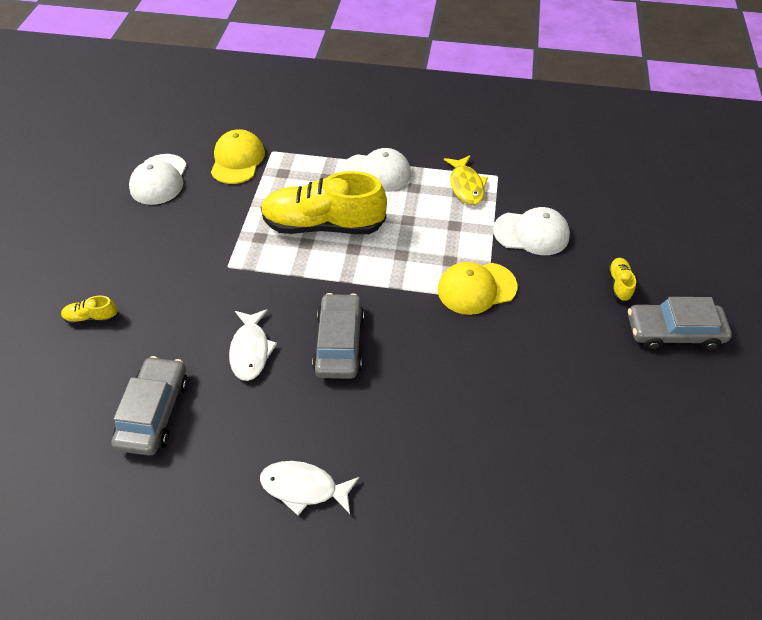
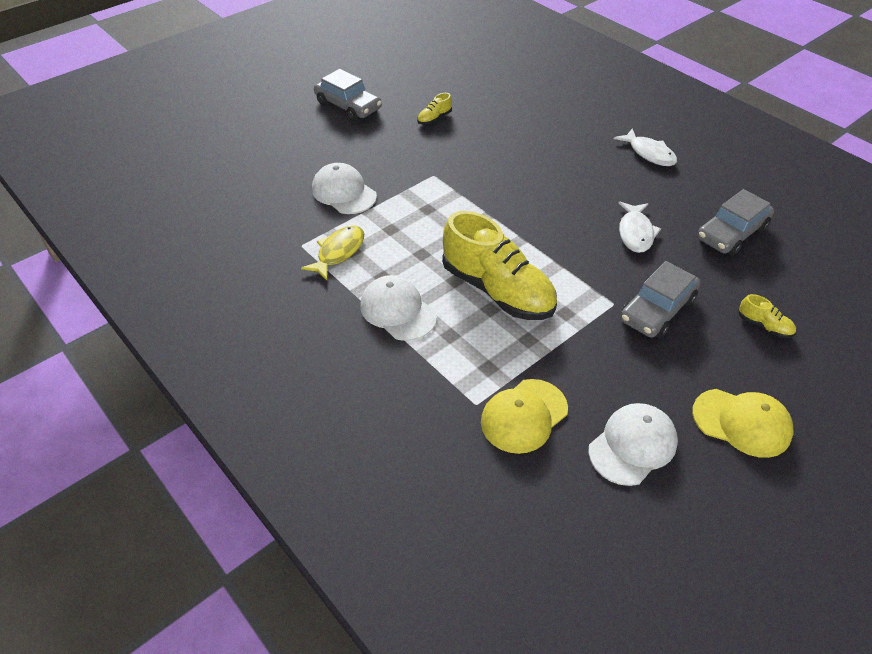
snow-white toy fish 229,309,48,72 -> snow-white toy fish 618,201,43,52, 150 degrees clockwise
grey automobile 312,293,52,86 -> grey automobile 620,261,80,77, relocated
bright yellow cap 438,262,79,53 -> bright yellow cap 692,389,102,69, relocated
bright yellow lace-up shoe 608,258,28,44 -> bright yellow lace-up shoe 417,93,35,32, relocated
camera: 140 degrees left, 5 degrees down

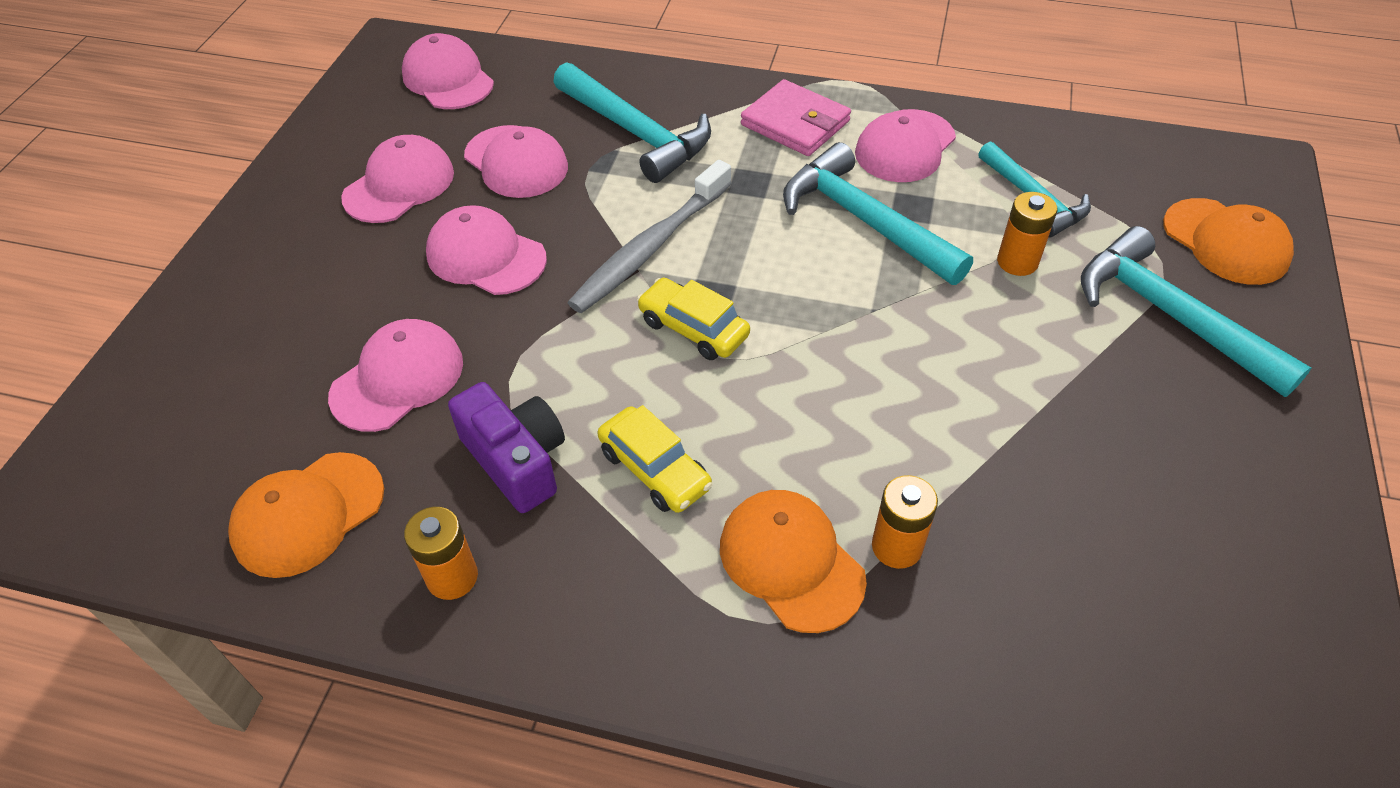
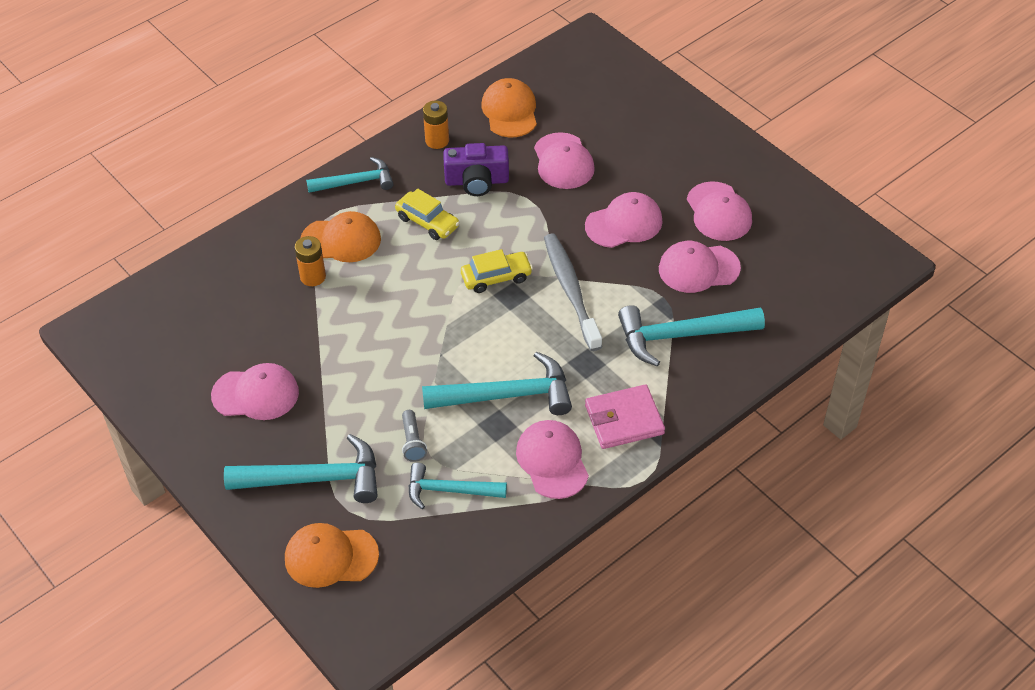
rose-pink cap 402,33,92,76 -> rose-pink cap 211,363,88,57, relocated
bright yellow automobile 598,405,115,108 -> bright yellow automobile 395,189,65,51, 135 degrees counterclockwise
bright orange power cell 997,192,60,84 -> grey torch 402,410,25,52
none -> aqua carpenter's hammer 306,157,87,36
camera: 125 degrees right, 0 degrees up

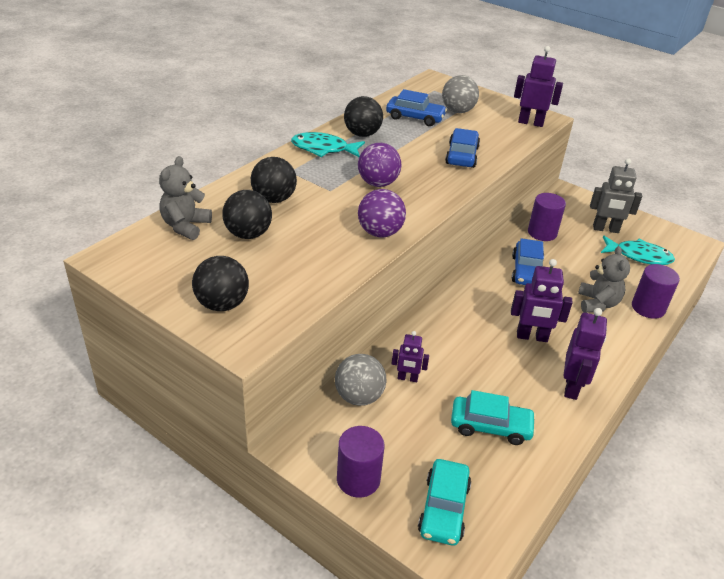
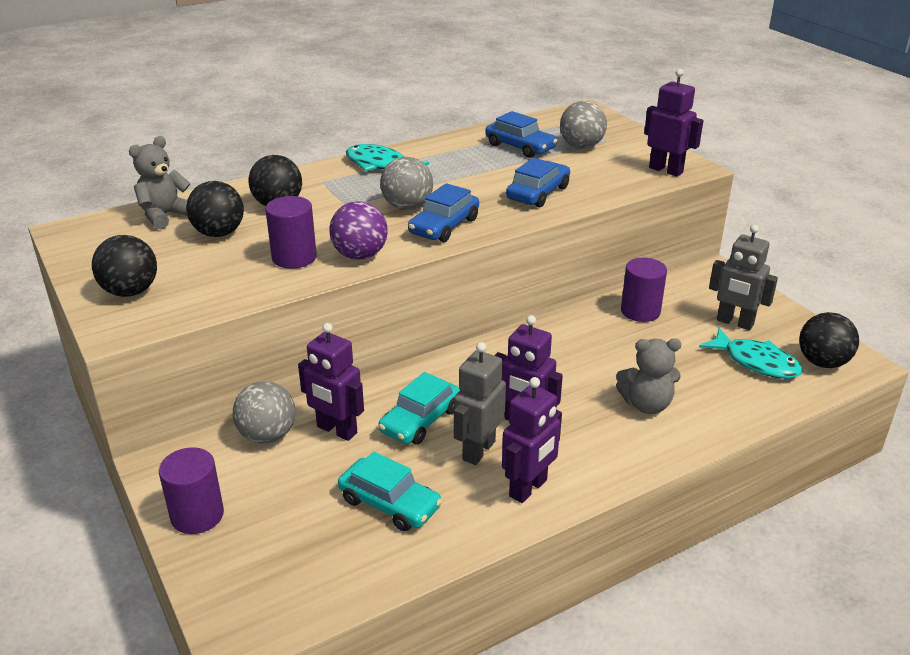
black ball 344,96,39,41 -> black ball 799,312,60,56, relocated
purple ball 358,143,43,44 -> grey ball 380,157,53,53
purple toy robot 392,331,37,51 -> purple toy robot 298,323,66,118, x1.64
aqua automobile 418,459,53,87 -> aqua automobile 378,372,82,73, relocated
cobalt automobile 512,238,32,47 -> cobalt automobile 408,183,71,59, relocated
grey teddy bear 578,246,52,67 -> grey teddy bear 616,338,65,76, 60 degrees clockwise
purple cylinder 632,264,48,55 -> purple cylinder 265,196,52,73, relocated
none -> grey toy robot 454,342,52,123
camera: 25 degrees right, 5 degrees down

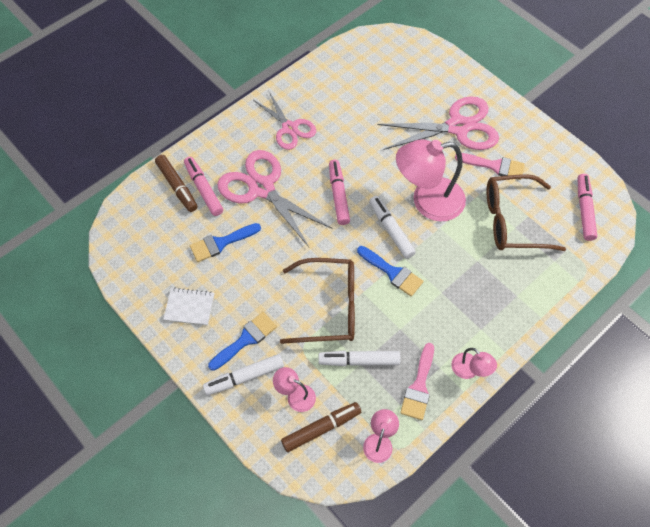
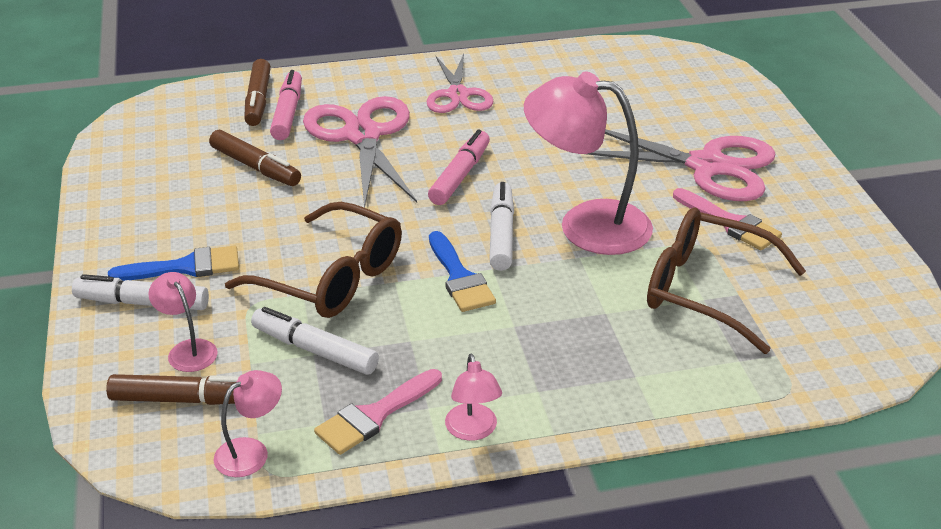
snow-white notebook 163,287,51,39 -> none
cobalt paintbrush 190,223,71,39 -> russet marker pen 209,130,92,56
rose-pink marker pen 578,174,19,67 -> none
camera: 30 degrees right, 25 degrees down

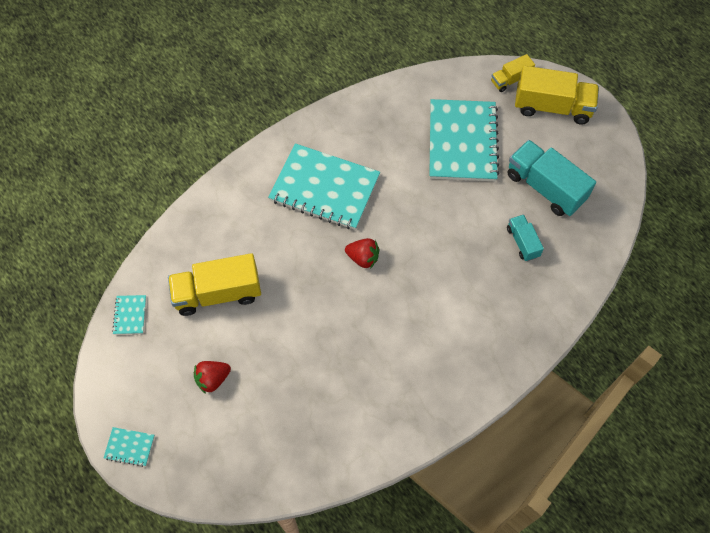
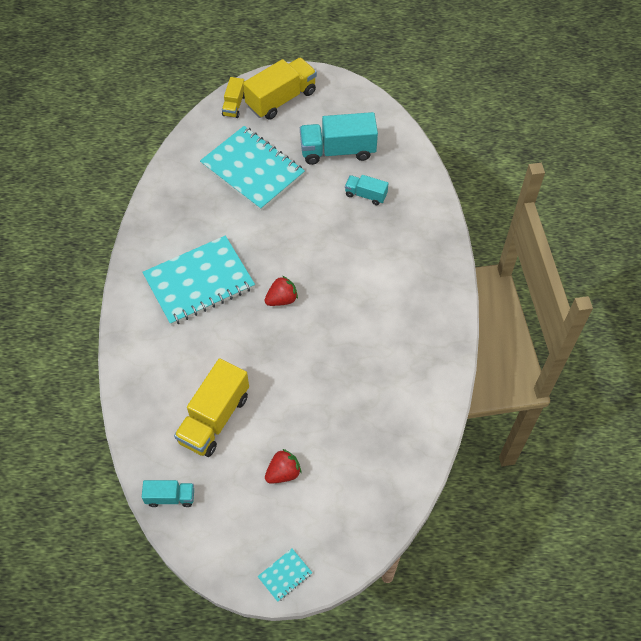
aqua notebook 112,295,34,40 -> aqua toy truck 142,480,52,27
scarlet toy strawberry 194,361,37,33 -> scarlet toy strawberry 265,449,36,35, 135 degrees counterclockwise
camera: 50 degrees left, 5 degrees down

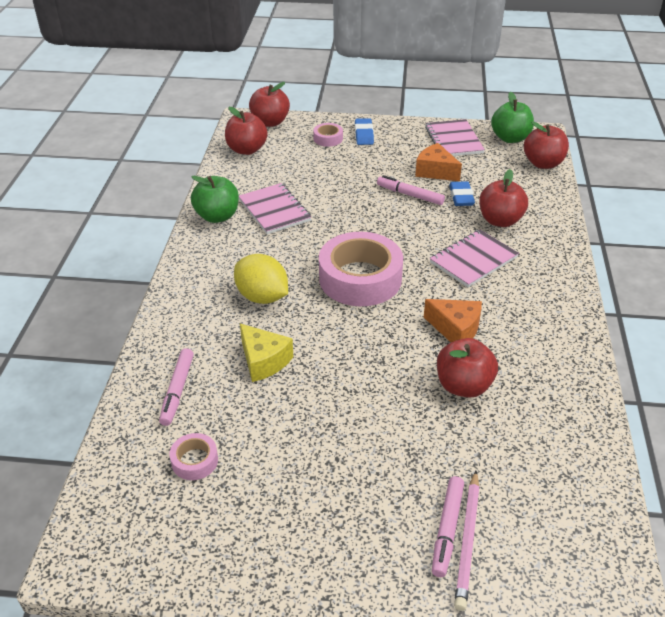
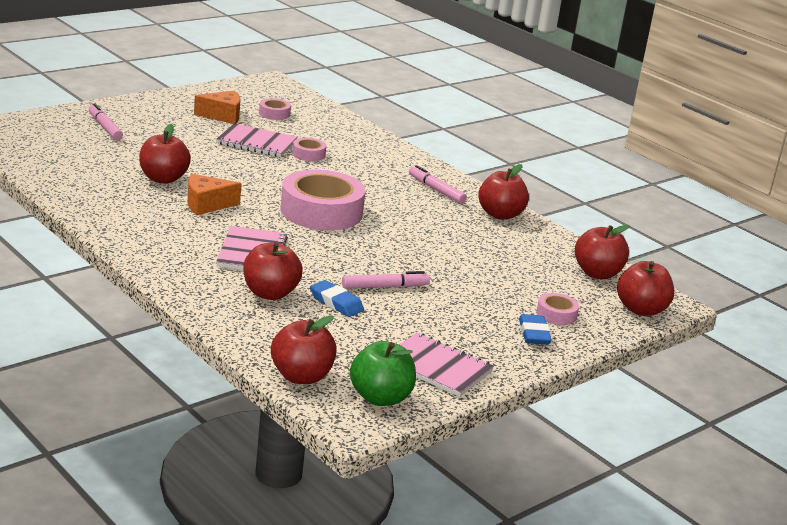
rose-pink marker pen 159,348,35,78 -> rose-pink marker pen 409,165,58,39, relocated
leaf-green apple 191,176,48,47 -> scarlet apple 478,164,51,56
bright yellow citrus fruit 234,254,54,50 -> none
rose-pink notebook 239,183,72,51 -> rose-pink notebook 216,123,81,34, relocated
bright yellow cheese 240,323,53,59 -> rose-pink roll of tape 292,138,34,23
cobalt gum eraser 355,118,19,27 -> cobalt gum eraser 519,314,33,31, 45 degrees clockwise
bright orange cheese 415,143,47,38 -> bright orange cheese 194,90,46,34, relocated
rose-pink lead pencil 454,471,26,140 -> none
camera: 130 degrees right, 15 degrees down

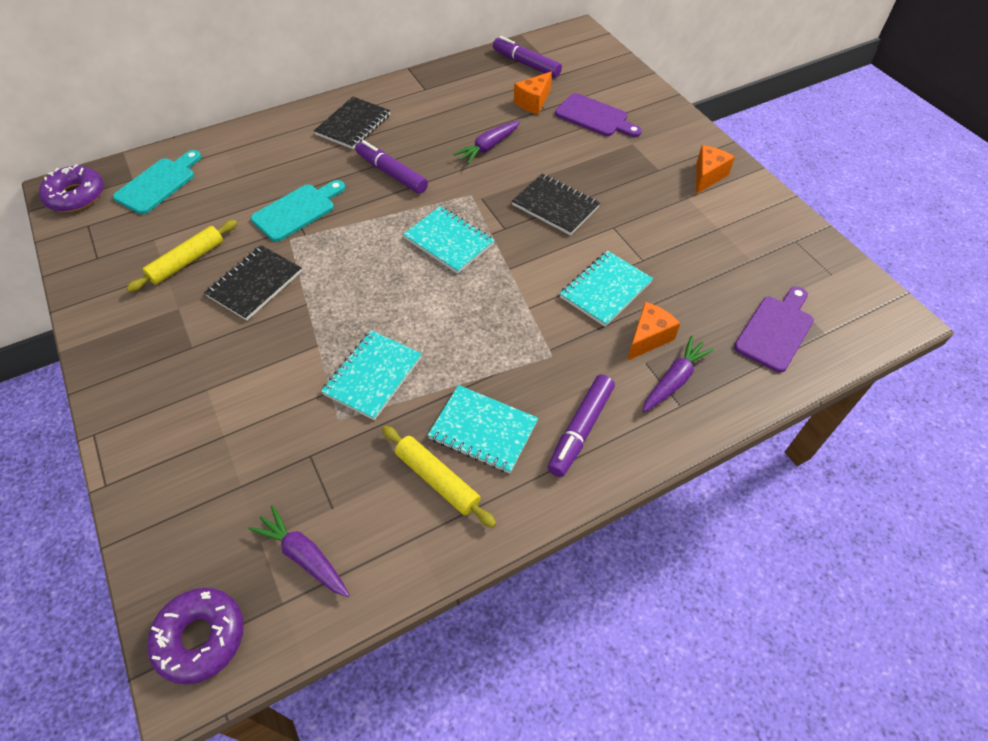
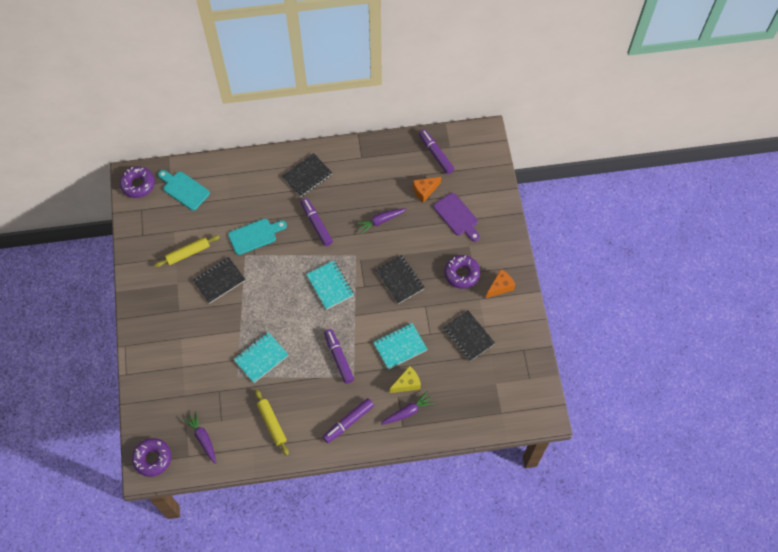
aqua chopping board 113,150,88,64 -> aqua chopping board 158,170,52,41, 105 degrees counterclockwise
aqua notebook 428,385,110,89 -> none
bright orange cheese 627,302,54,59 -> bright yellow cheese 390,366,31,27
purple chopping board 734,287,80,86 -> none
none -> purple marker pen 324,329,30,55
none -> black notebook 443,310,52,51
none -> purple glazed donut 444,255,36,34
camera: 20 degrees right, 10 degrees up

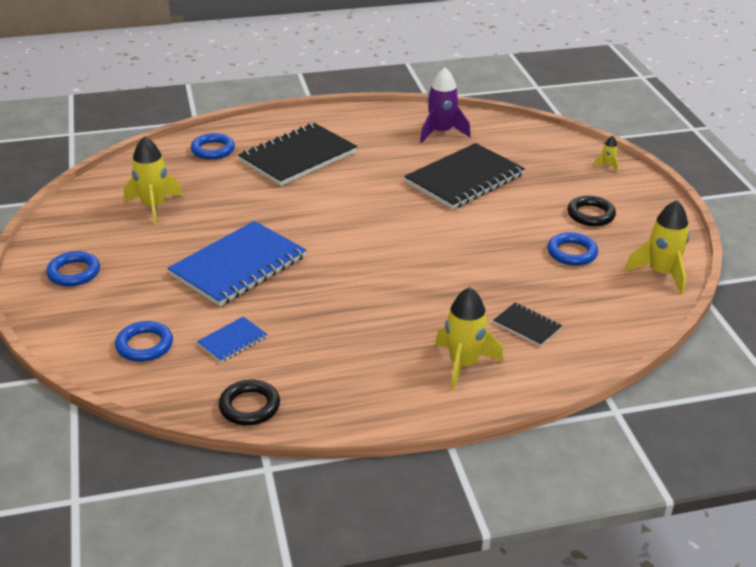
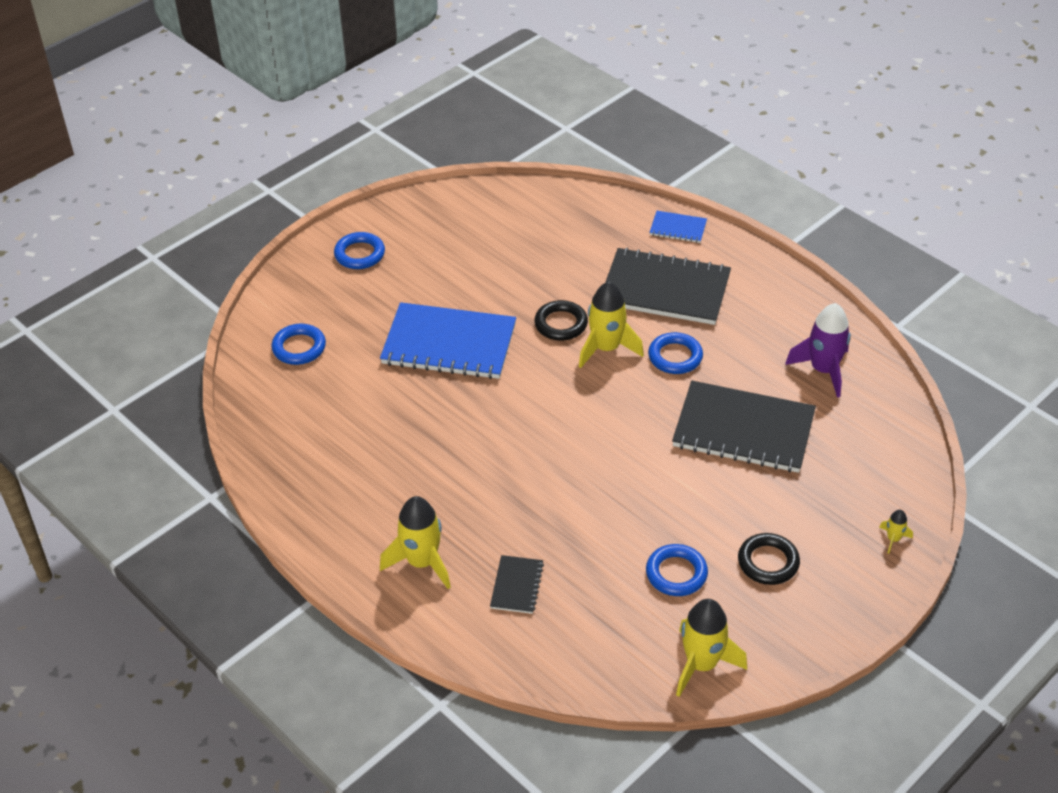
bright yellow rocket 124,136,59,89 -> bright yellow rocket 579,282,65,86, relocated
cobalt ring 191,133,44,26 -> cobalt ring 648,332,55,42, relocated
cobalt notebook 197,317,70,46 -> cobalt notebook 650,211,57,32, relocated
black ring 218,380,62,45 -> black ring 534,300,54,40, relocated
camera: 60 degrees right, 10 degrees up

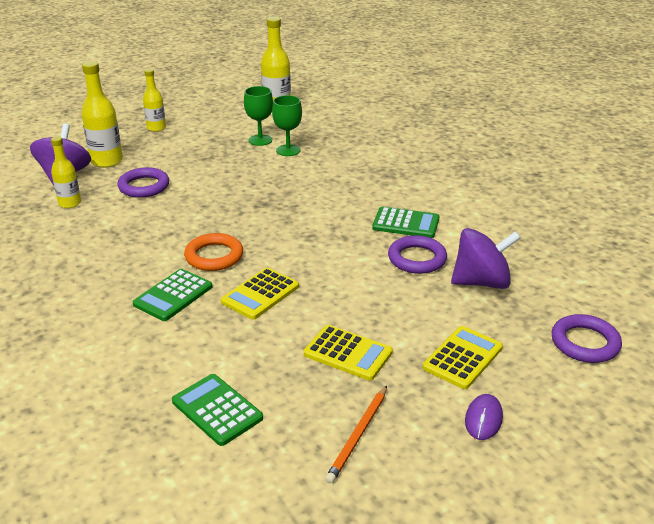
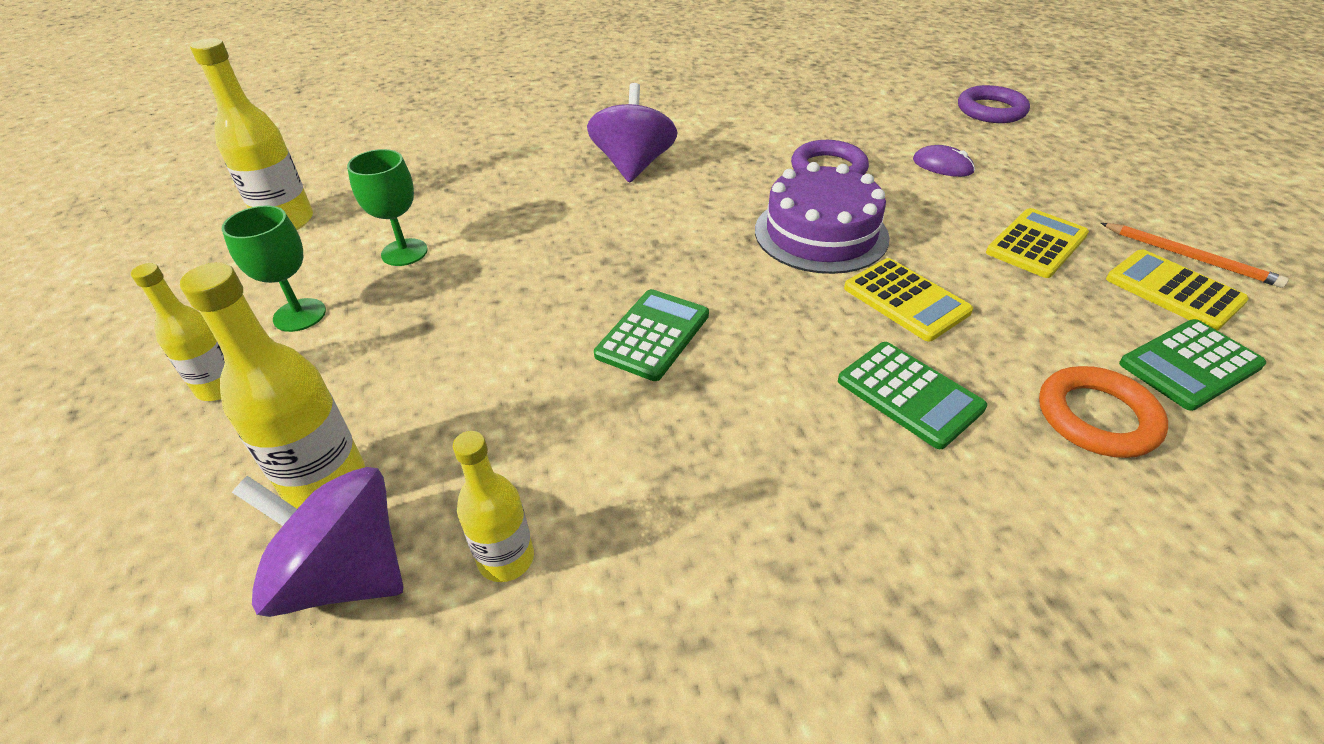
purple ring 117,167,52,31 -> none
bright orange ring 184,233,59,38 -> bright orange ring 1039,366,129,92, relocated
leaf-green goblet 272,95,30,61 -> leaf-green goblet 222,205,104,127, relocated
leaf-green adding machine 372,207,67,31 -> leaf-green adding machine 594,289,115,92, relocated
bright yellow adding machine 423,326,80,63 -> bright yellow adding machine 1106,249,143,82, relocated
purple spinning top 451,228,70,61 -> purple spinning top 587,83,91,100, relocated
purple PC mouse 465,394,38,46 -> purple PC mouse 913,145,62,32, relocated
none -> purple layer cake 755,162,135,112
camera: 75 degrees left, 10 degrees up

